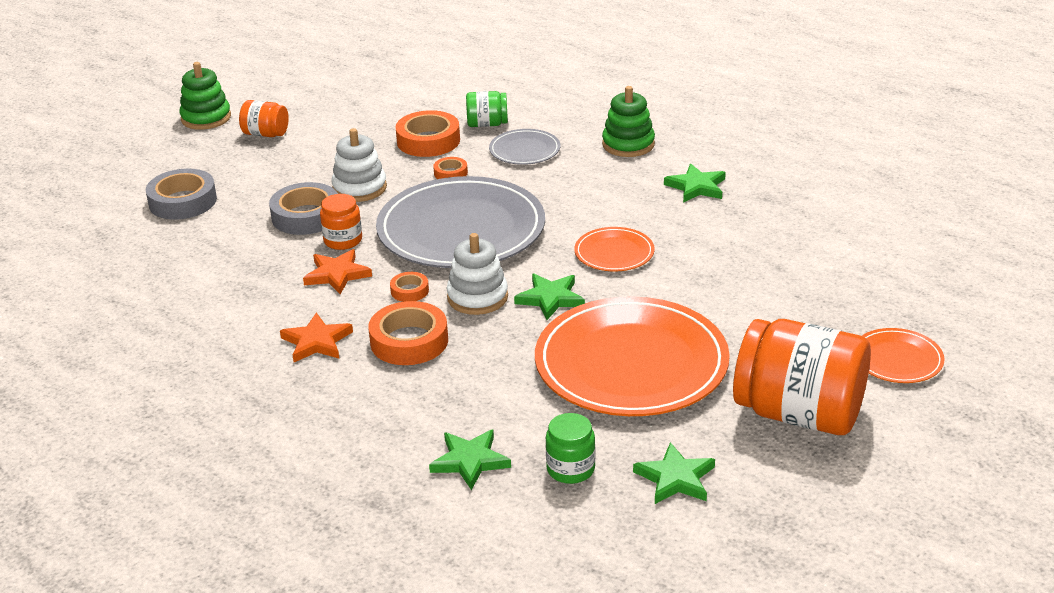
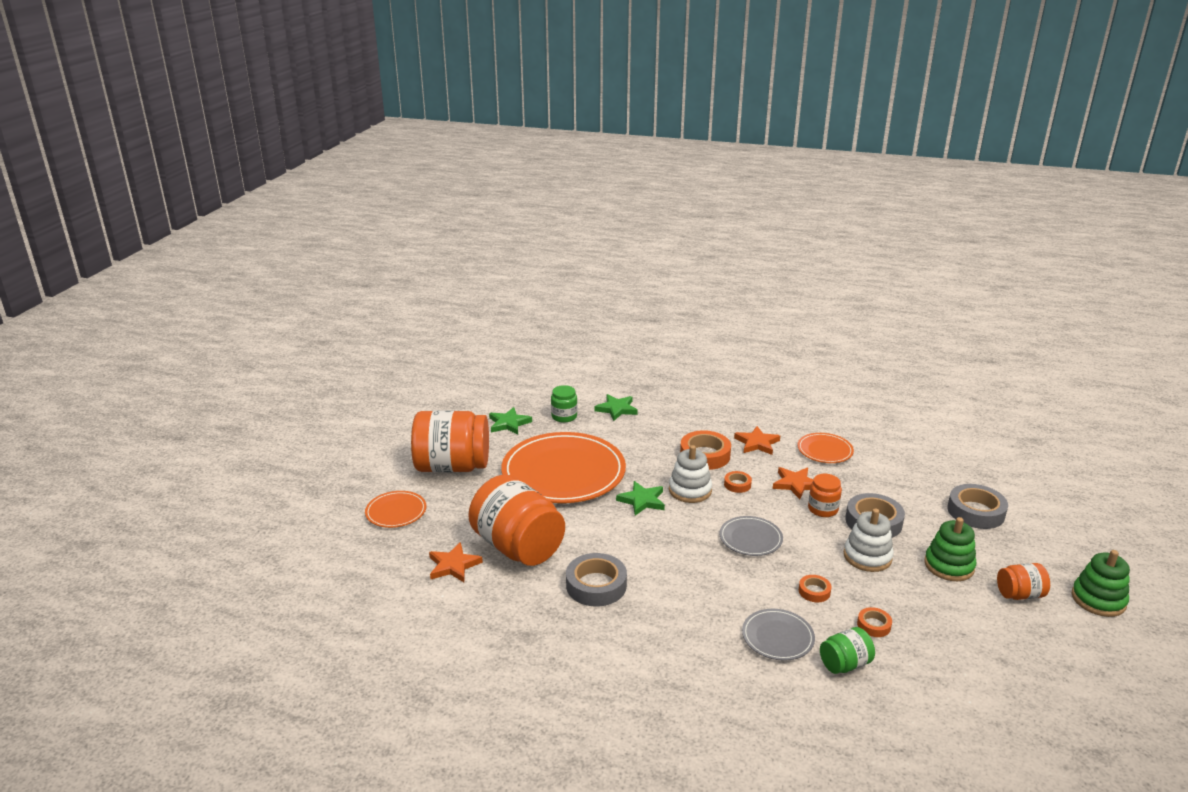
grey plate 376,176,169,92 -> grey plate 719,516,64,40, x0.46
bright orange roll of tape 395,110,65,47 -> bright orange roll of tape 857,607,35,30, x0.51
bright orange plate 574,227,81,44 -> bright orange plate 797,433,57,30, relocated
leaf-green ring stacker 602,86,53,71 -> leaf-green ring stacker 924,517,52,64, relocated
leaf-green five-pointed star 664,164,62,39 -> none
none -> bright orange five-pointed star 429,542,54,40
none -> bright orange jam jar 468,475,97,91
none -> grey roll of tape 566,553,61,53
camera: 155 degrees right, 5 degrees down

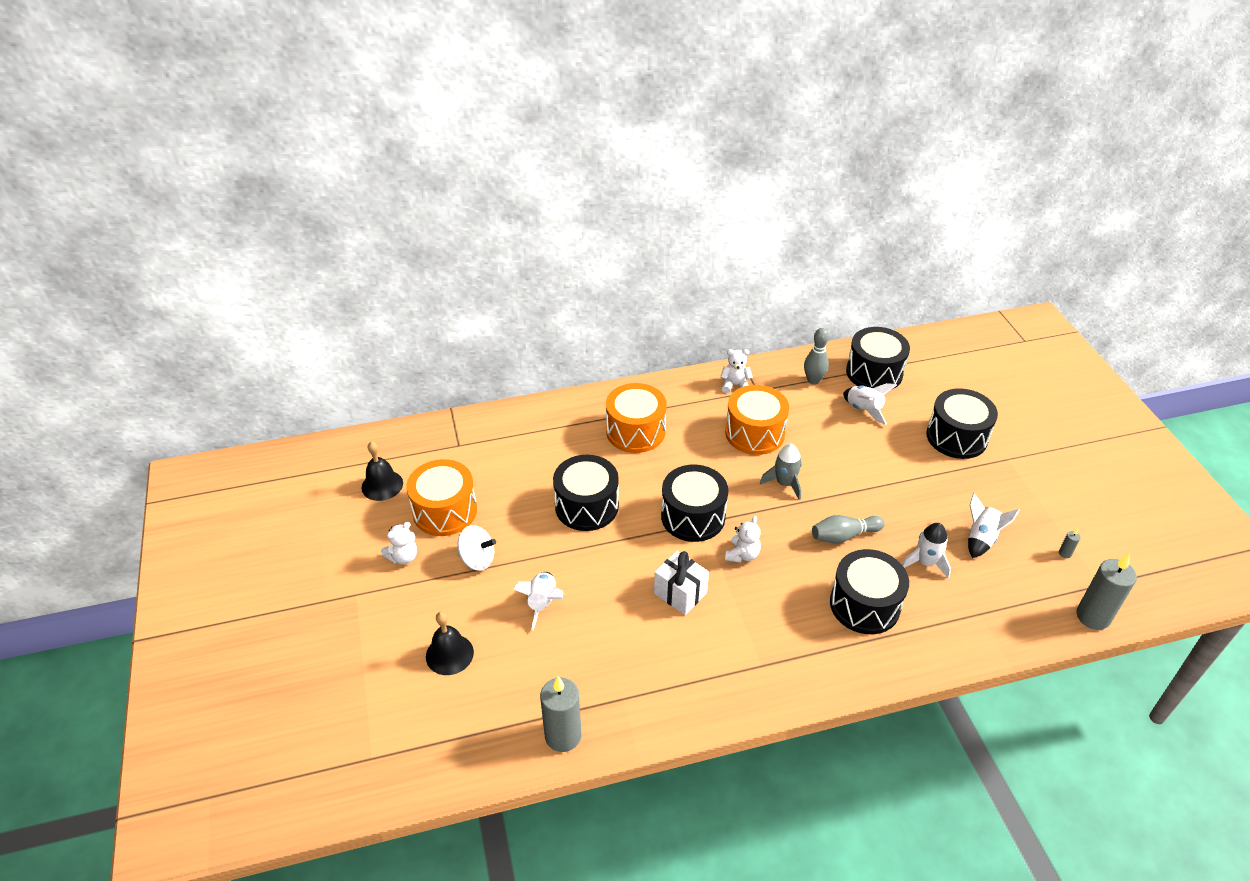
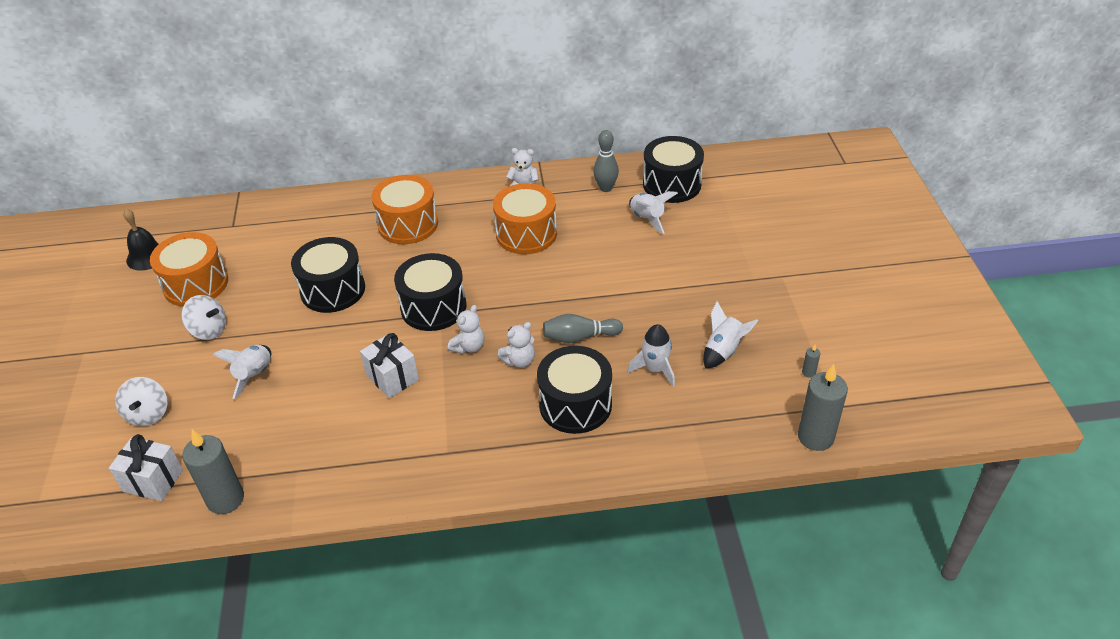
snow-white teddy bear 381,522,36,42 -> snow-white teddy bear 497,322,38,46, relocated
black school bell 426,612,48,63 -> snow-white spinning top 115,377,52,49
grey rocket 760,444,42,56 -> none
black drum 926,388,72,71 -> none
none -> snow-white gift 109,434,74,67
camera: 10 degrees right, 0 degrees up

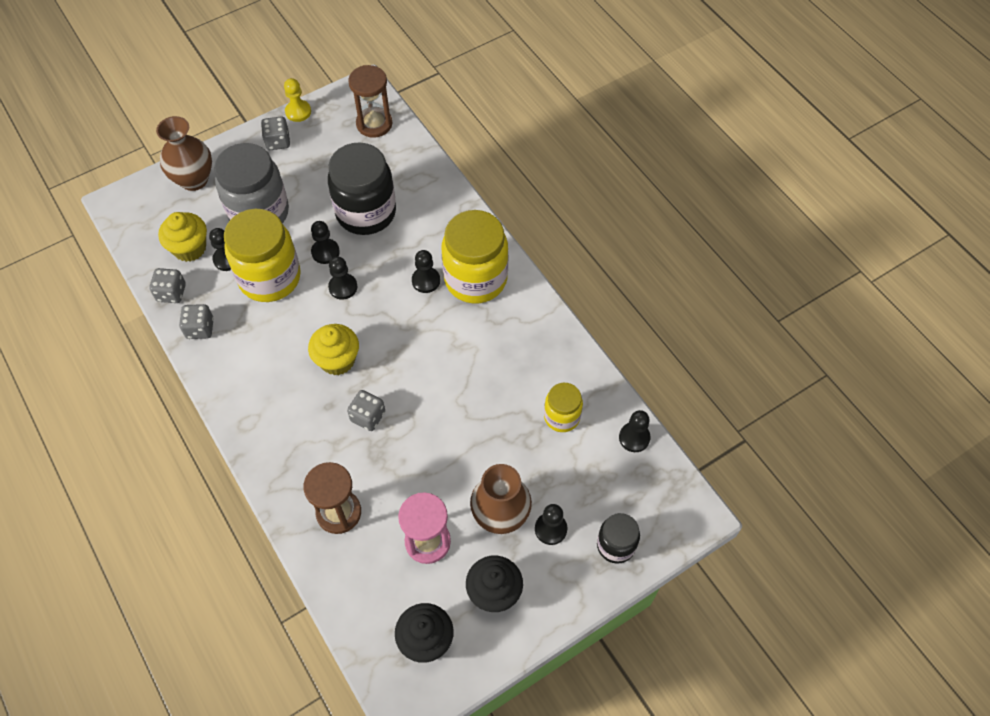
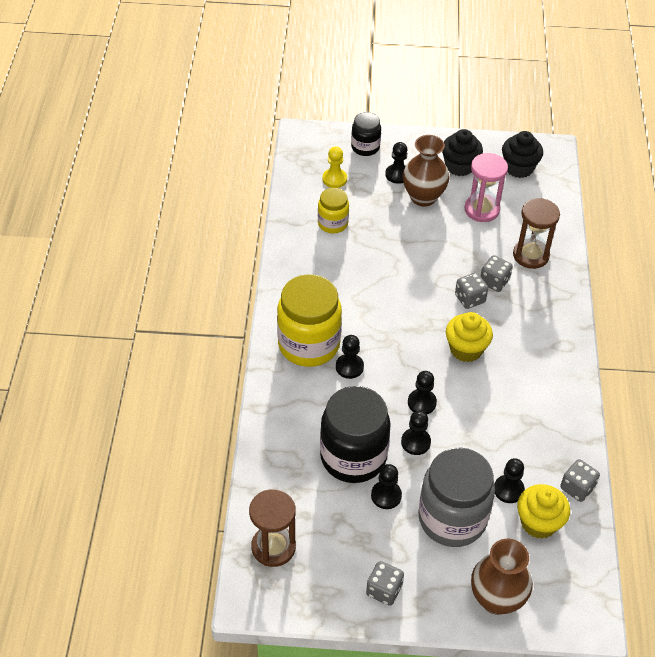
grey game die 179,304,35,35 -> grey game die 481,255,32,37, relocated
bright yellow jam jar 224,209,77,93 -> none
bright yellow game pawn 284,78,27,44 -> bright yellow game pawn 322,146,25,42, relocated
black game pawn 619,410,32,42 -> black game pawn 371,464,31,45, relocated
camera: 145 degrees left, 10 degrees down

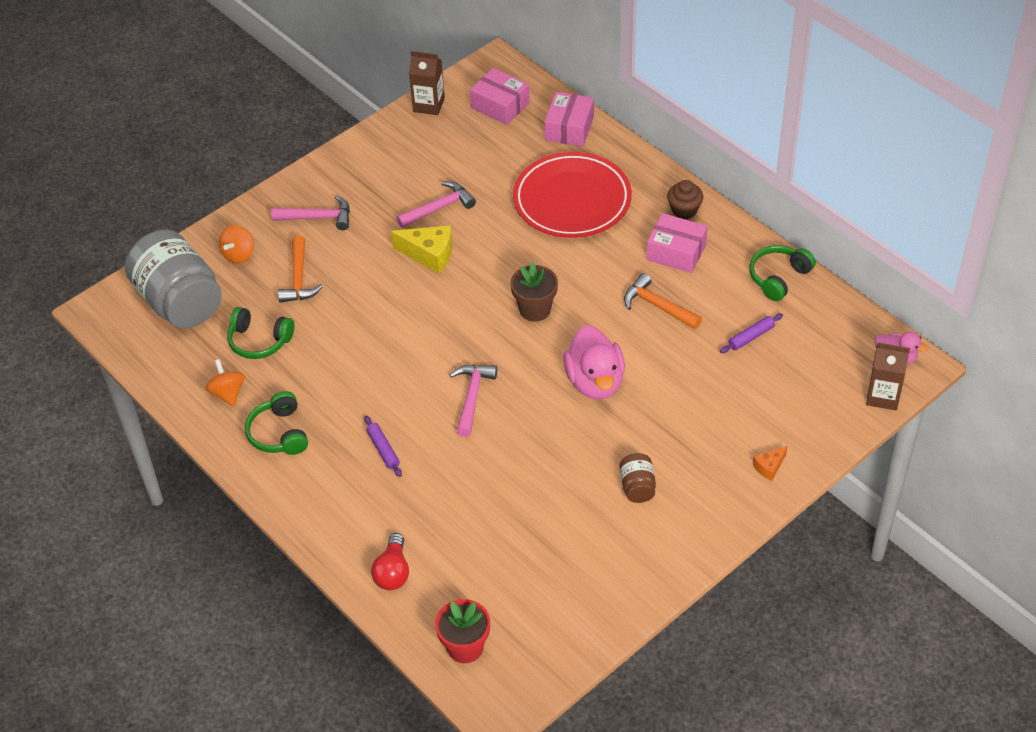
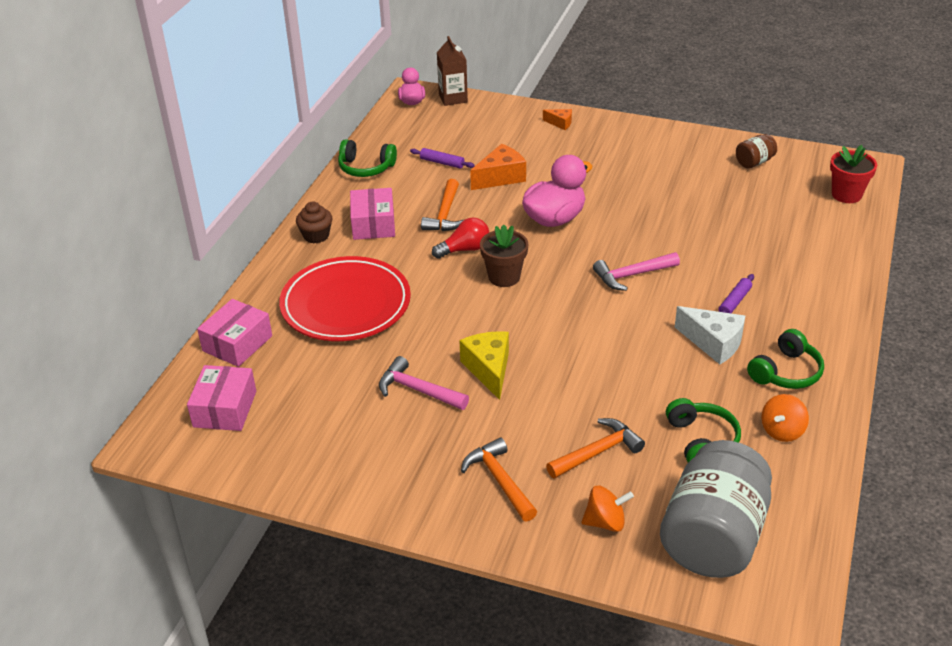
rose-pink carpenter's hammer 271,195,79,35 -> bright orange carpenter's hammer 461,437,76,84
scarlet light bulb 371,533,38,57 -> scarlet light bulb 432,218,57,41, relocated
russet carton 409,51,36,64 -> none
rose-pink parcel 544,92,50,54 -> rose-pink parcel 197,299,75,68, 45 degrees counterclockwise
russet jam jar 620,453,36,50 -> russet jam jar 736,134,41,35, relocated
none -> bright orange cheese 470,144,56,46
none -> snow-white cheese 675,306,70,58
camera: 120 degrees left, 10 degrees down

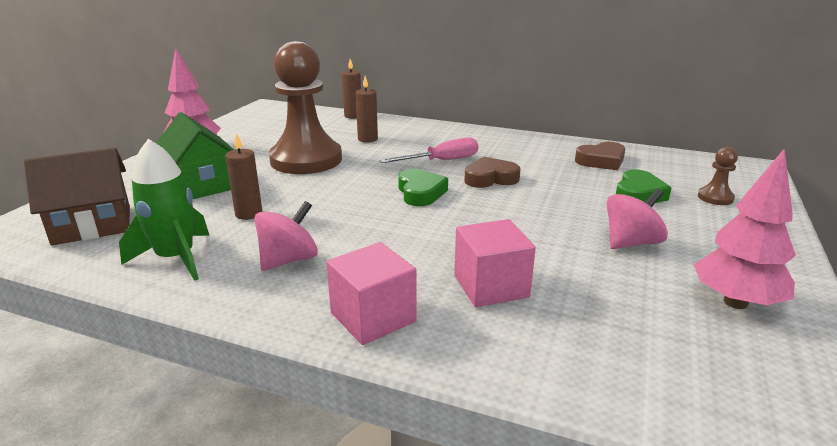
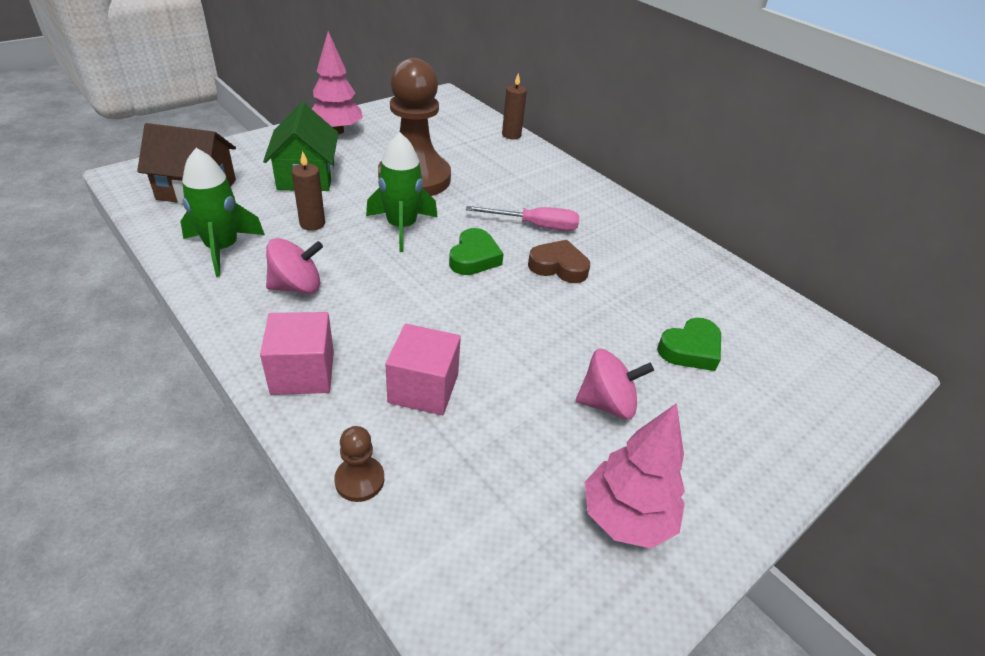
russet wax candle 355,76,23,67 -> none
russet heart 575,142,50,28 -> none
russet game pawn 698,147,40,58 -> russet game pawn 334,426,50,76, relocated
none -> leaf-green rocket 366,132,72,120
camera: 25 degrees right, 15 degrees up

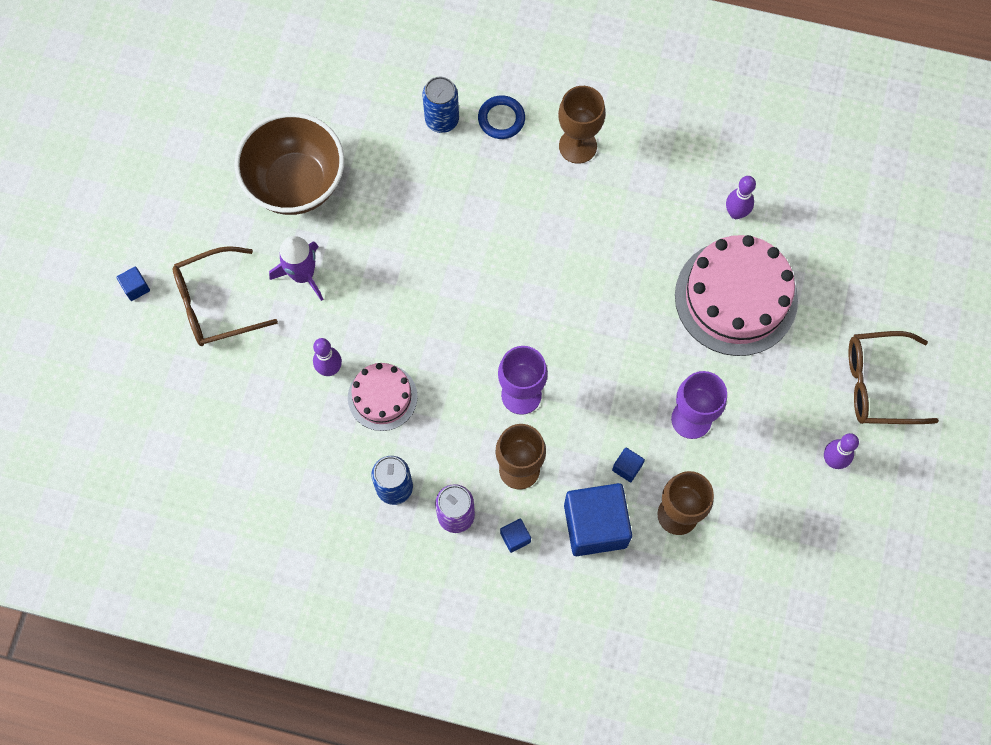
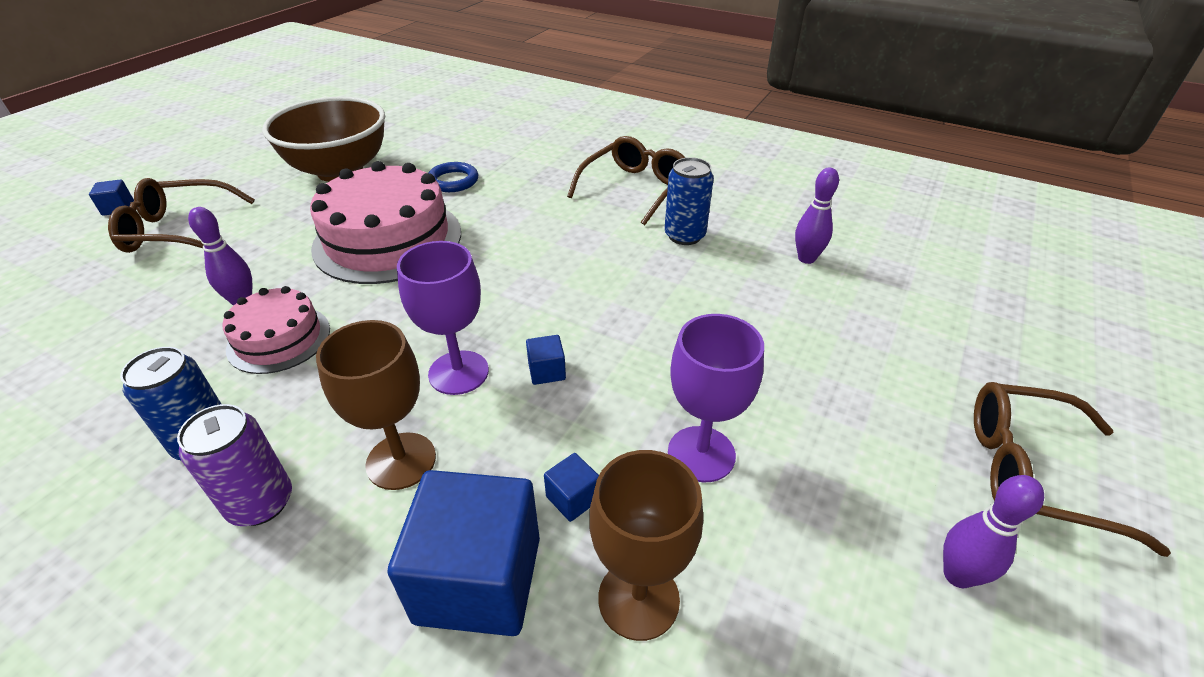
purple rocket 269,236,55,65 -> none
cobalt tin 422,77,37,56 -> cobalt tin 664,157,50,88, relocated
cobalt ring 478,95,47,44 -> cobalt ring 428,162,50,30, relocated
cobalt solid cube 500,519,31,34 -> cobalt solid cube 526,335,40,50, relocated
russet goblet 558,86,48,78 -> russet eyeglasses 567,136,118,89
rose-pink layer cake 675,235,123,121 -> rose-pink layer cake 310,161,151,123, relocated
camera: 15 degrees right, 30 degrees down

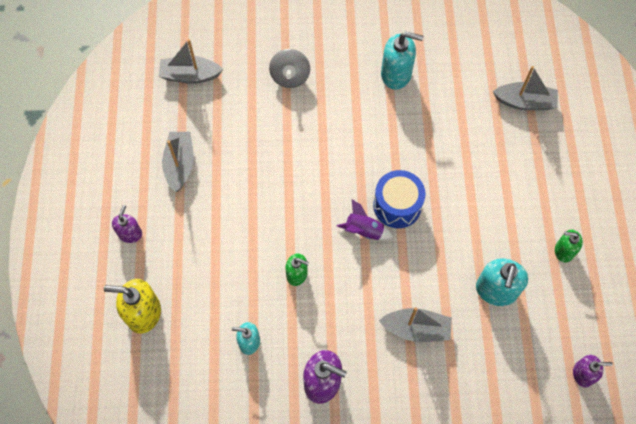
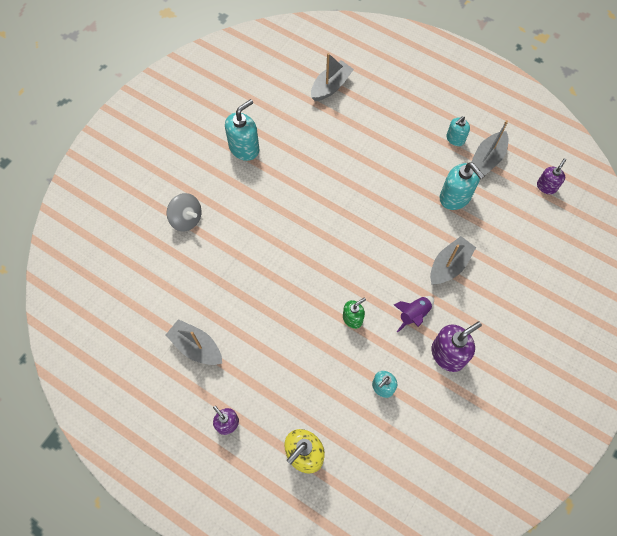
grey boat 159,39,64,45 -> grey boat 471,120,37,55, relocated
purple rocket 337,200,56,40 -> purple rocket 394,296,40,36, relocated
cobalt drum 373,170,53,58 -> none
leaf-green soap pump 555,230,28,32 -> aqua soap pump 446,116,24,30
camera: 55 degrees left, 0 degrees up

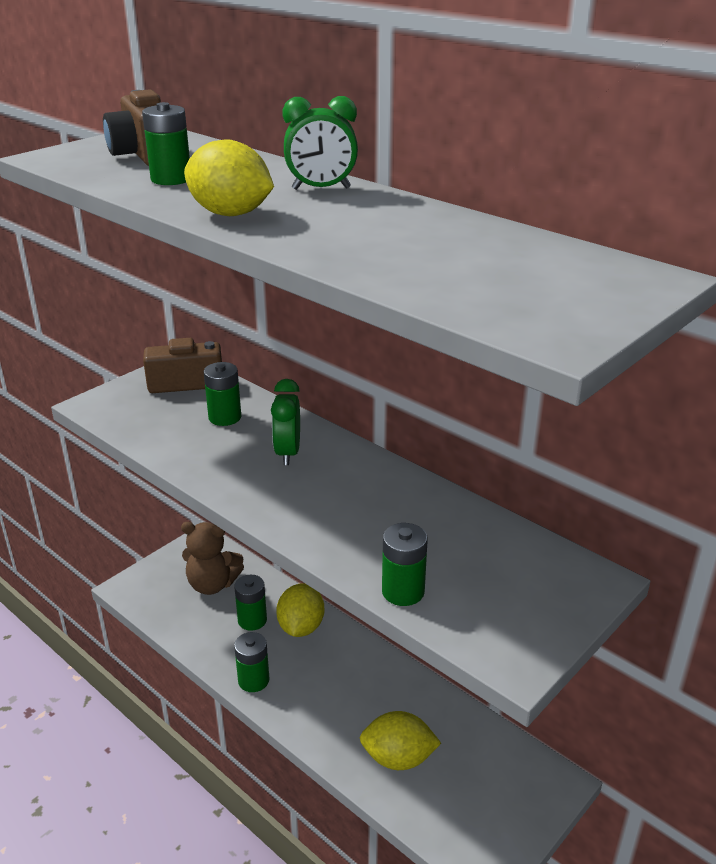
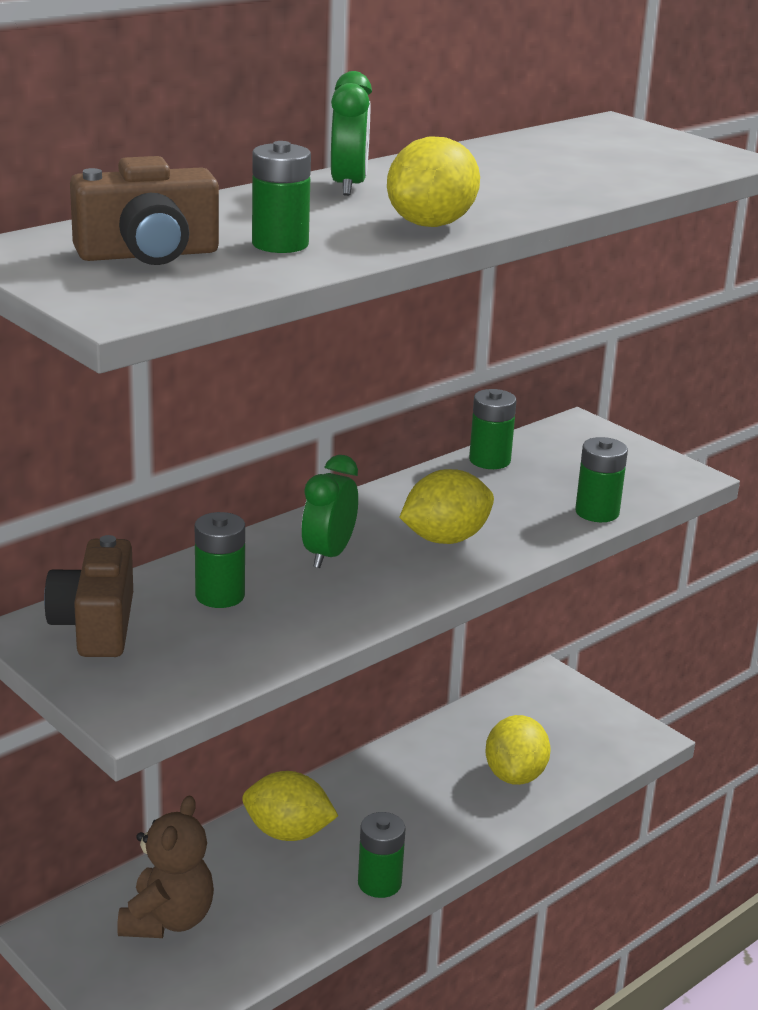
leaf-green power cell 234,575,33,56 -> leaf-green power cell 469,389,48,80, relocated
leaf-green bedside clock 271,379,29,86 -> leaf-green bedside clock 302,455,56,113, 105 degrees clockwise
none -> bright yellow citrus fruit 399,469,95,75
camera: 85 degrees left, 5 degrees down

